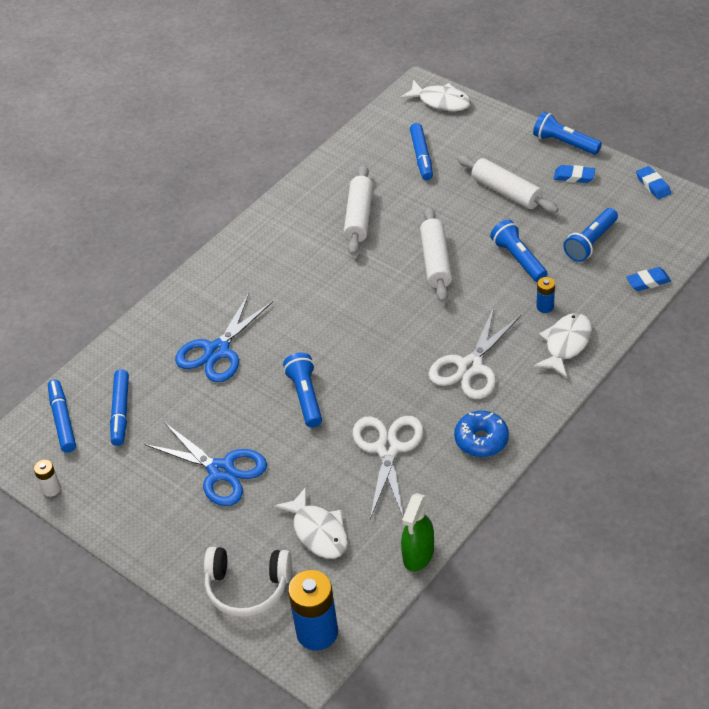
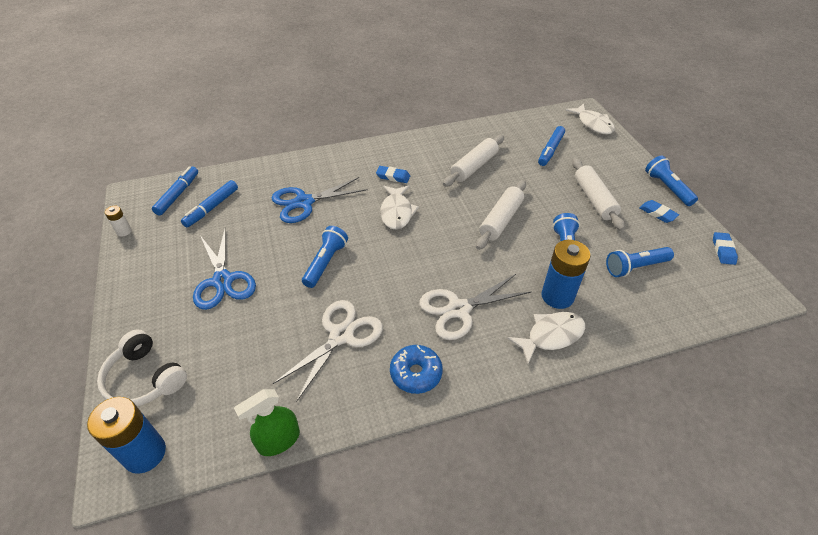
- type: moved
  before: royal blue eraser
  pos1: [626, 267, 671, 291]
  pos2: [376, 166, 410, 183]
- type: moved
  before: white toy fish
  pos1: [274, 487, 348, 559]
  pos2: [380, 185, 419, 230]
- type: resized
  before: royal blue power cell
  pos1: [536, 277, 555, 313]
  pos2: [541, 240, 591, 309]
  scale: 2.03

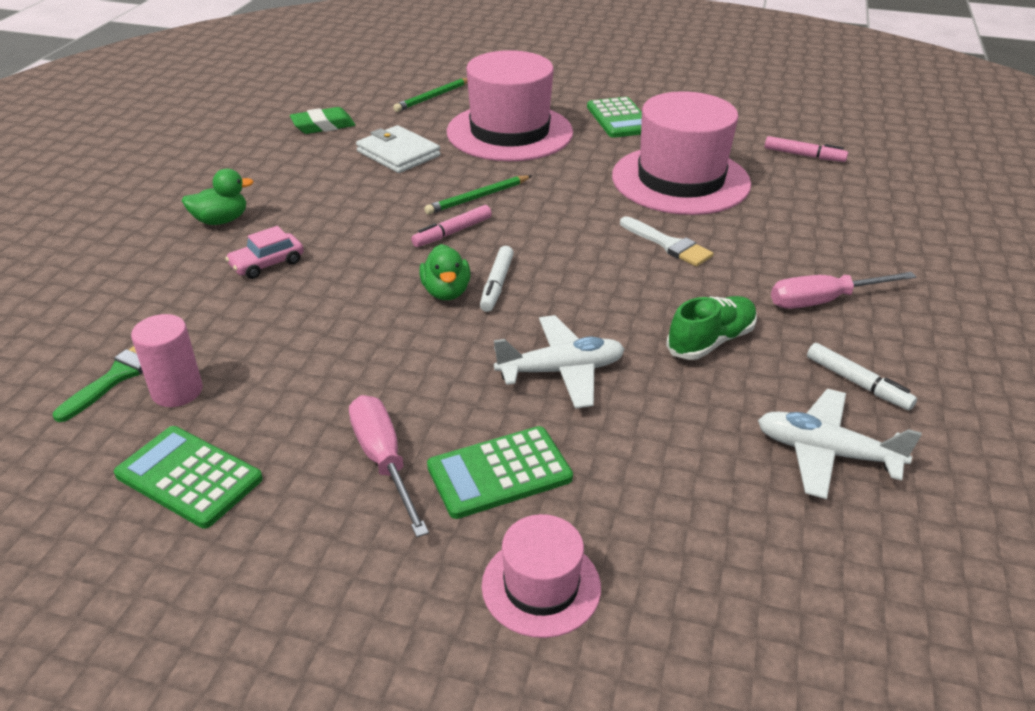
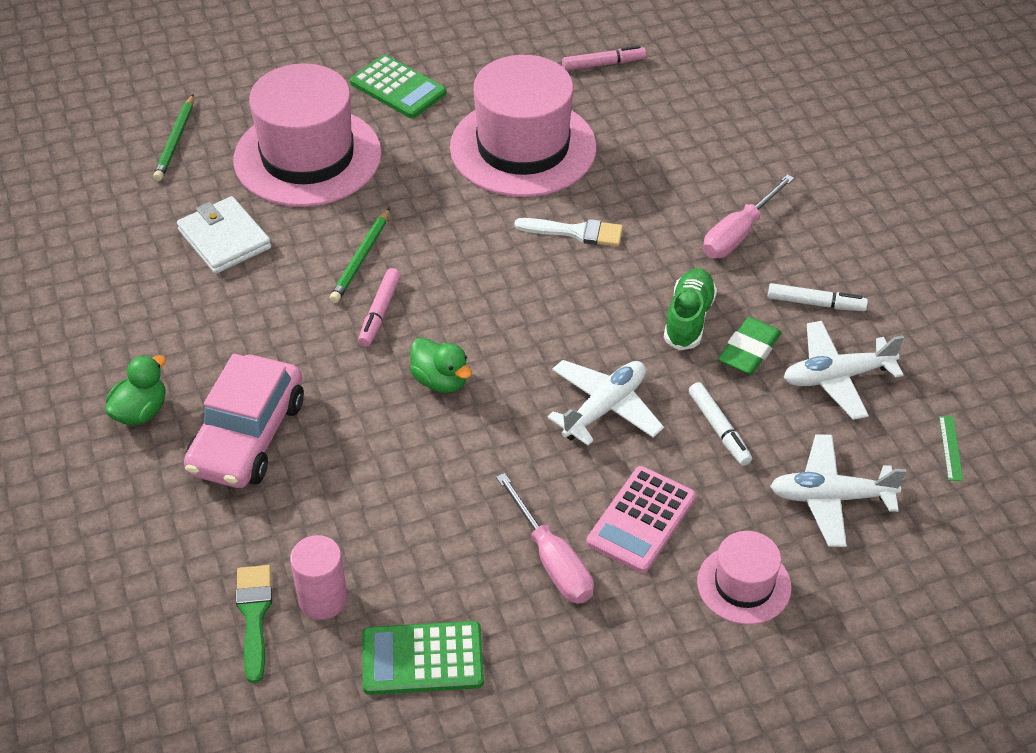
- type: turned
  before: white billfold
  pos1: [356, 125, 441, 173]
  pos2: [177, 196, 271, 274]
  turn: 45
- type: resized
  before: rose-pink toy car
  pos1: [225, 226, 304, 279]
  pos2: [184, 354, 304, 488]
  scale: 1.96
- type: turned
  before: rose-pink hand screwdriver
  pos1: [349, 395, 429, 537]
  pos2: [496, 473, 594, 604]
  turn: -150
- type: recoloured
  before: emerald pocket calculator
  after: rose-pink pocket calculator
  pos1: [427, 426, 573, 519]
  pos2: [586, 466, 696, 573]
- type: moved
  before: white marker pen
  pos1: [480, 246, 514, 312]
  pos2: [689, 382, 752, 466]
- type: moved
  before: emerald eraser
  pos1: [290, 107, 355, 134]
  pos2: [718, 317, 782, 375]
- type: added
  after: white toy plane
  pos2: [770, 434, 906, 547]
- type: added
  after: emerald measuring stick
  pos2: [939, 416, 963, 481]

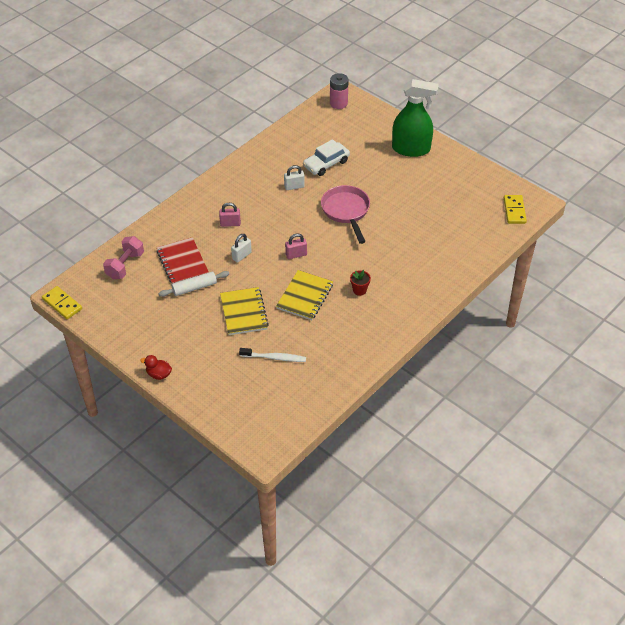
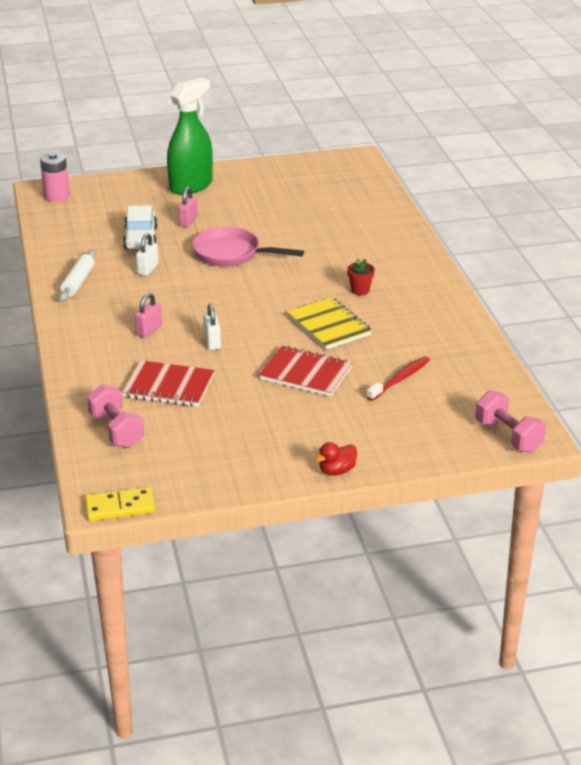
- type: moved
  before: white dough roller
  pos1: [159, 271, 229, 297]
  pos2: [59, 250, 96, 301]
- type: moved
  before: rose-pink small lock
  pos1: [285, 233, 307, 259]
  pos2: [178, 187, 198, 227]
- type: recoloured
  before: yellow exercise book
  after: scarlet exercise book
  pos1: [220, 287, 269, 335]
  pos2: [259, 346, 352, 397]
- type: recoloured
  before: white dental brush
  after: scarlet dental brush
  pos1: [239, 348, 306, 362]
  pos2: [367, 356, 430, 401]
- type: added
  after: rose-pink hand weight
  pos2: [475, 390, 546, 453]
- type: removed
  before: yellow domino piece
  pos1: [504, 195, 527, 224]

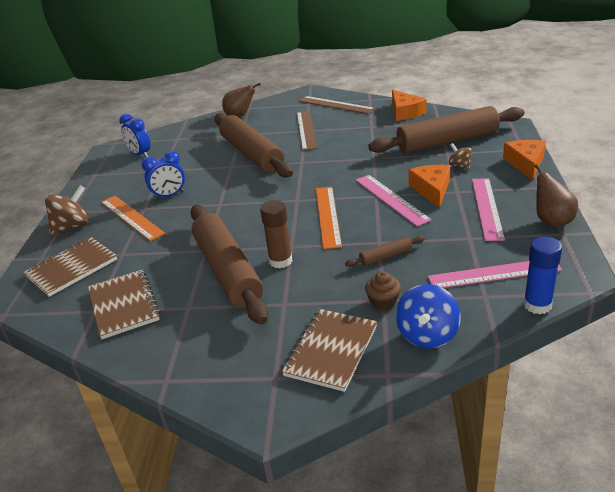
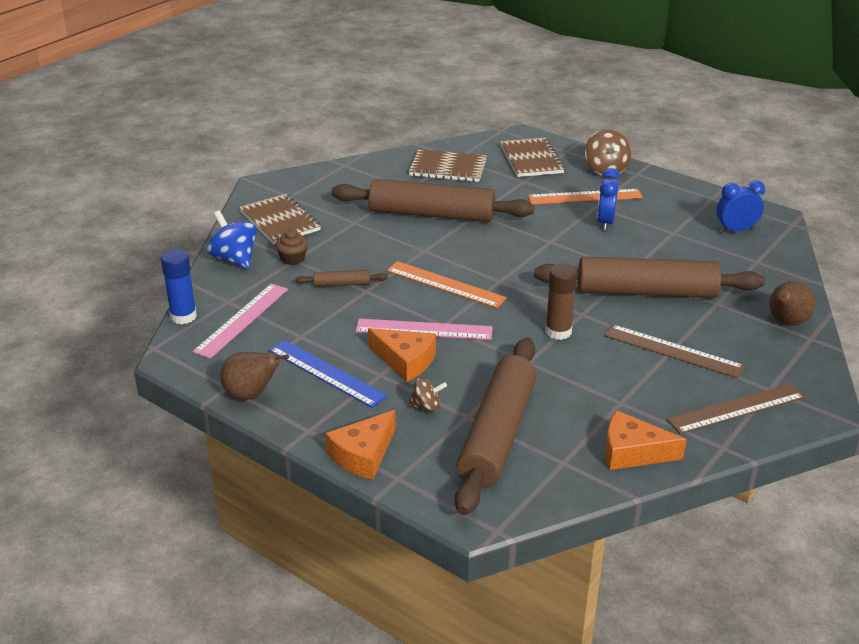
- type: recoloured
  before: rose-pink measuring stick
  after: royal blue measuring stick
  pos1: [472, 178, 505, 241]
  pos2: [269, 340, 388, 408]
- type: turned
  before: russet dough roller
  pos1: [345, 236, 425, 267]
  pos2: [295, 270, 388, 287]
  turn: 75
- type: turned
  before: orange cheese wedge
  pos1: [503, 140, 546, 180]
  pos2: [326, 410, 396, 480]
  turn: 90
- type: moved
  before: russet glue stick
  pos1: [260, 200, 293, 269]
  pos2: [545, 264, 578, 340]

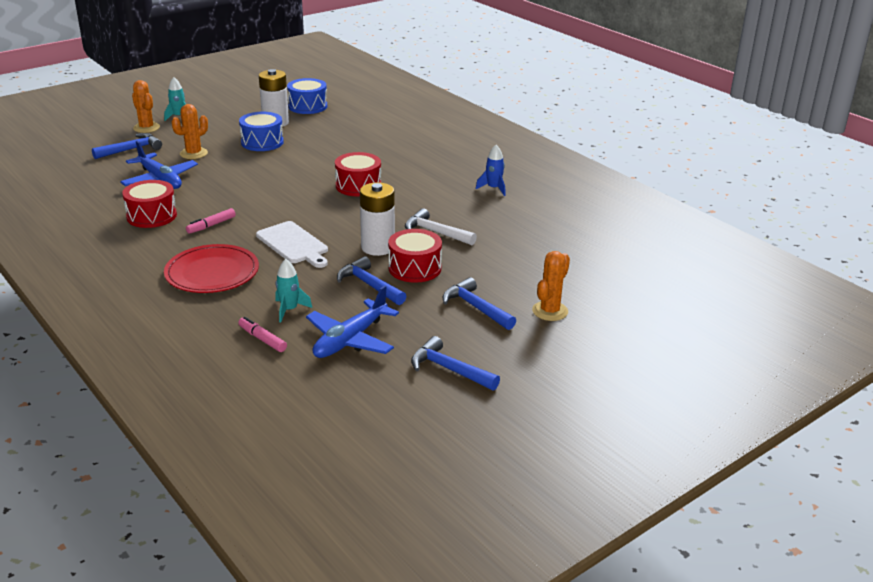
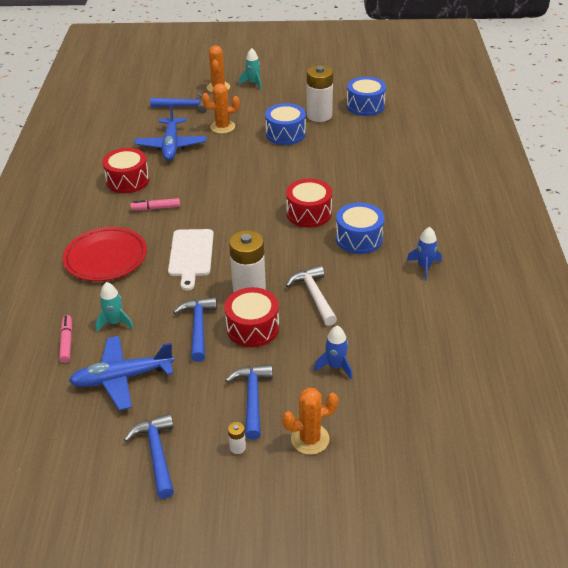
- type: added
  after: white power cell
  pos2: [228, 422, 246, 454]
- type: added
  after: royal blue rocket
  pos2: [314, 326, 353, 379]
- type: added
  after: royal blue drum
  pos2: [336, 203, 384, 254]

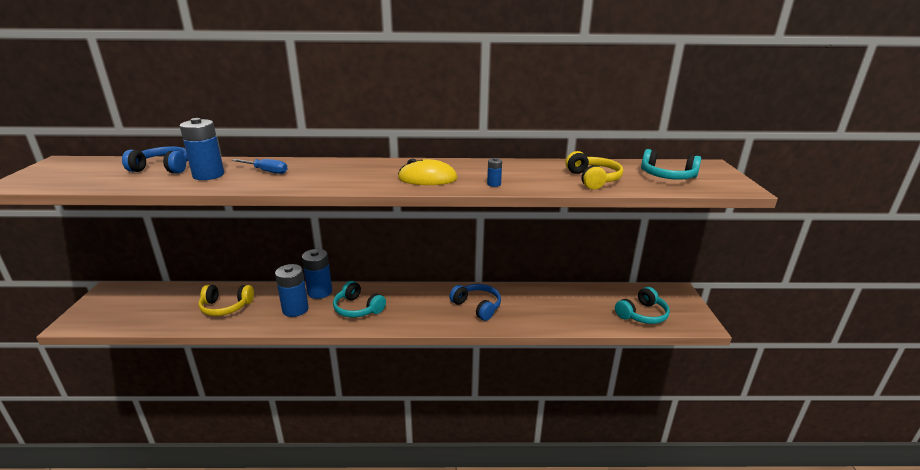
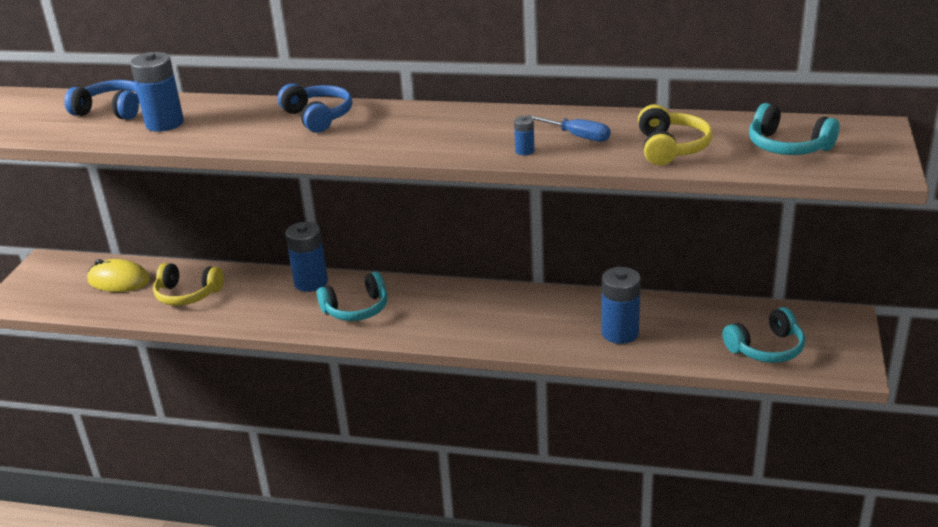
- type: moved
  before: yellow PC mouse
  pos1: [398, 159, 457, 185]
  pos2: [87, 259, 150, 292]
- type: moved
  before: royal blue over-ear headphones
  pos1: [449, 284, 501, 321]
  pos2: [278, 83, 352, 133]
- type: turned
  before: teal over-ear headphones
  pos1: [333, 281, 386, 318]
  pos2: [317, 272, 388, 321]
  turn: -75
- type: moved
  before: royal blue hand screwdriver
  pos1: [232, 159, 288, 174]
  pos2: [529, 115, 610, 142]
- type: moved
  before: royal blue power cell
  pos1: [275, 264, 309, 317]
  pos2: [601, 267, 641, 344]

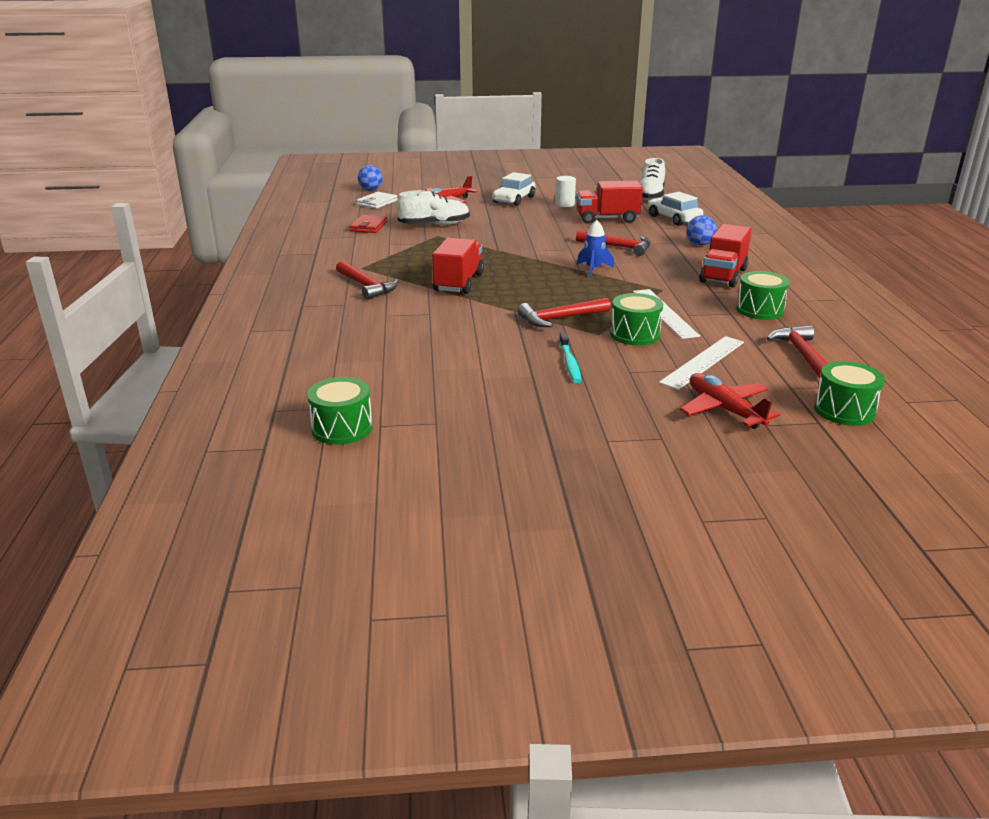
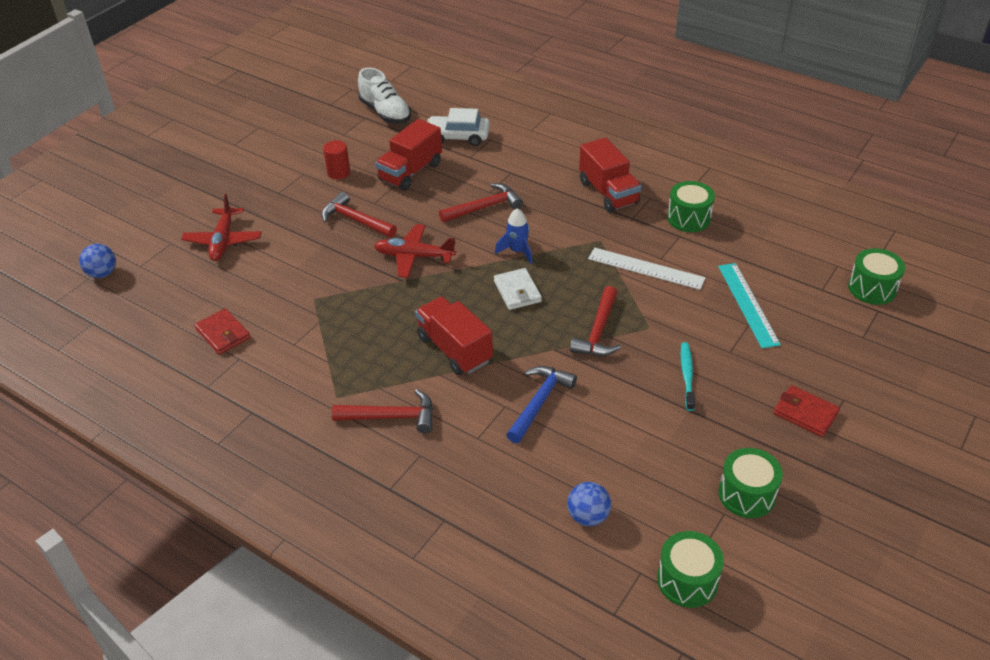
- type: moved
  before: scarlet carpenter's hammer
  pos1: [766, 325, 828, 378]
  pos2: [322, 192, 397, 238]
- type: recoloured
  before: white cylinder
  after: scarlet cylinder
  pos1: [555, 176, 576, 207]
  pos2: [323, 140, 350, 179]
- type: moved
  before: scarlet toy plane
  pos1: [680, 373, 780, 429]
  pos2: [374, 224, 456, 278]
- type: moved
  before: white billfold
  pos1: [357, 192, 397, 209]
  pos2: [494, 268, 542, 310]
- type: added
  after: royal blue carpenter's hammer
  pos2: [506, 366, 577, 443]
- type: moved
  before: royal blue ball
  pos1: [686, 215, 717, 246]
  pos2: [567, 482, 611, 526]
- type: turned
  before: teal dental brush
  pos1: [559, 332, 581, 383]
  pos2: [681, 342, 695, 411]
  turn: -120
- type: recoloured
  before: white measuring stick
  after: teal measuring stick
  pos1: [659, 336, 744, 390]
  pos2: [718, 263, 781, 348]
- type: moved
  before: emerald drum
  pos1: [610, 293, 663, 346]
  pos2: [718, 448, 783, 518]
- type: added
  after: scarlet billfold
  pos2: [774, 385, 840, 437]
- type: removed
  before: white lace-up shoe
  pos1: [397, 190, 470, 225]
- type: removed
  before: white toy car
  pos1: [493, 172, 535, 206]

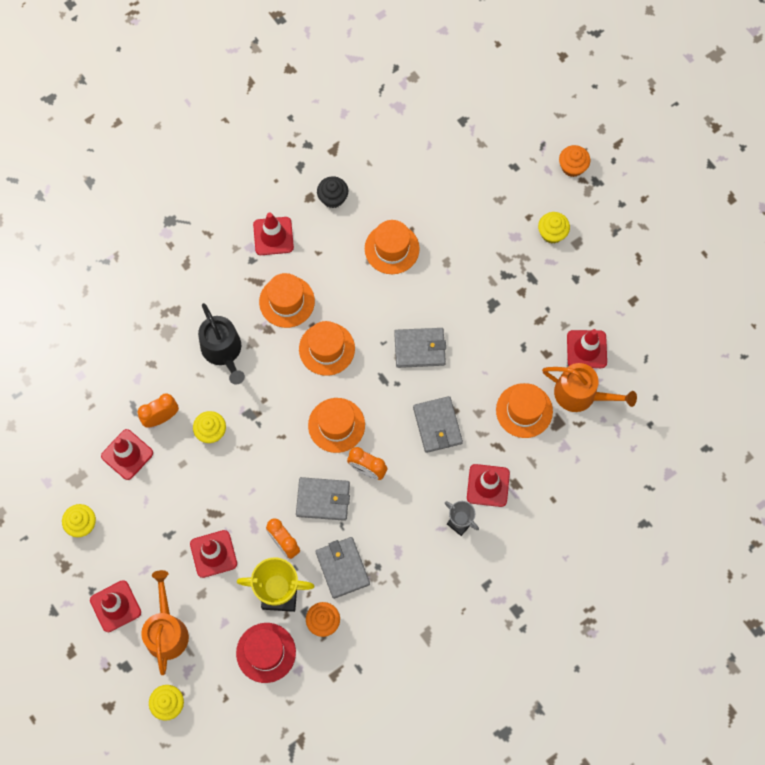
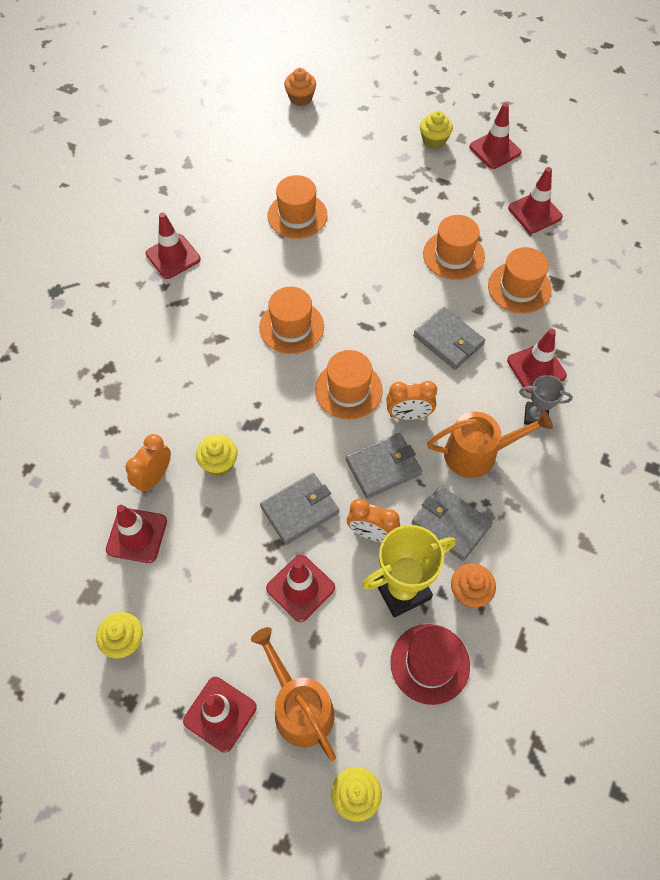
- type: moved
  before: grey billfold
  pos1: [394, 328, 446, 368]
  pos2: [260, 473, 339, 545]
- type: moved
  before: orange fairy cake
  pos1: [559, 145, 590, 177]
  pos2: [284, 68, 316, 106]
- type: moved
  before: orange hat
  pos1: [259, 273, 315, 328]
  pos2: [423, 215, 485, 280]
- type: moved
  before: orange watering pot
  pos1: [542, 363, 637, 412]
  pos2: [427, 411, 553, 478]
- type: added
  after: scarlet road cone
  pos2: [469, 103, 521, 169]
- type: removed
  before: black watering pot
  pos1: [198, 303, 245, 385]
- type: removed
  before: black fairy cake
  pos1: [317, 176, 348, 208]

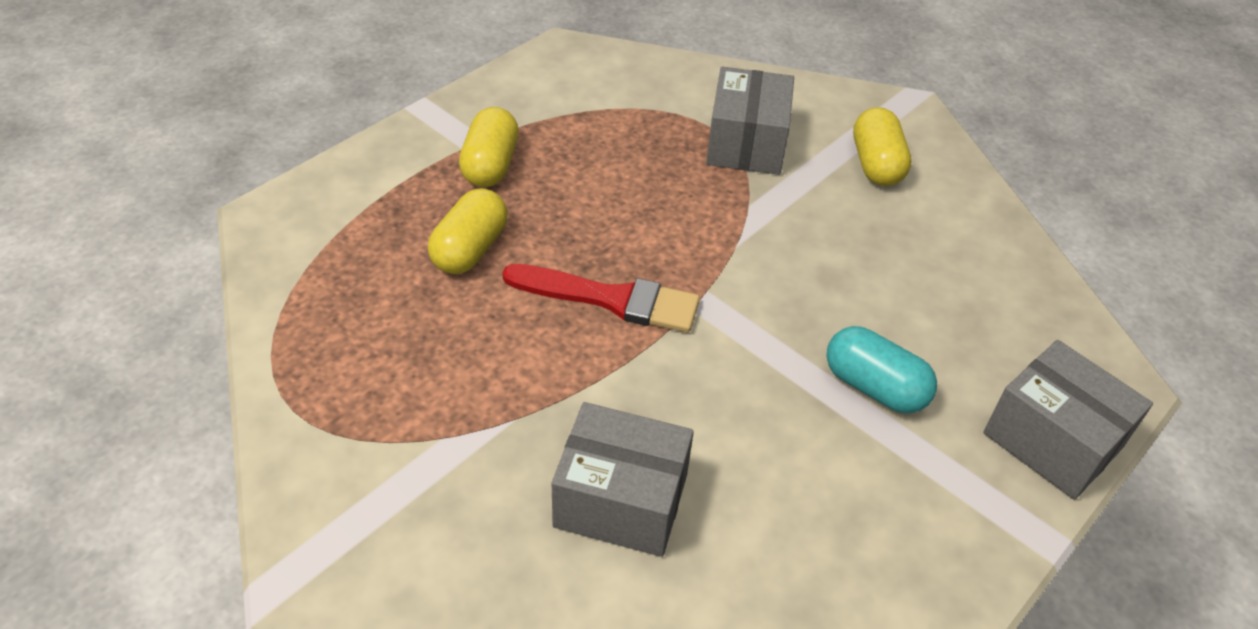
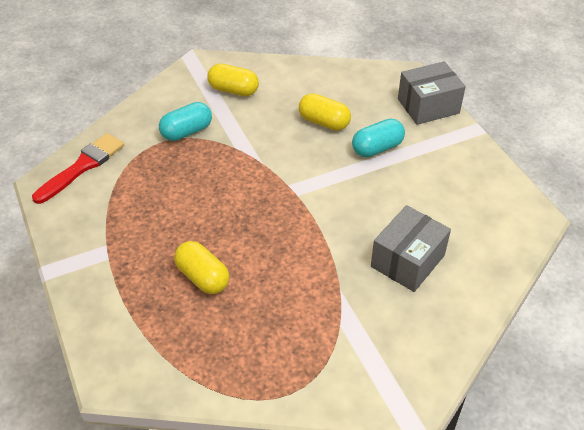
- type: moved
  before: scarlet paintbrush
  pos1: [502, 264, 700, 333]
  pos2: [32, 133, 124, 204]
- type: replaced
  before: grey box
  after: teal capsule
  pos1: [706, 66, 794, 175]
  pos2: [159, 102, 212, 141]
- type: moved
  before: yellow capsule
  pos1: [459, 107, 519, 187]
  pos2: [299, 93, 351, 131]

